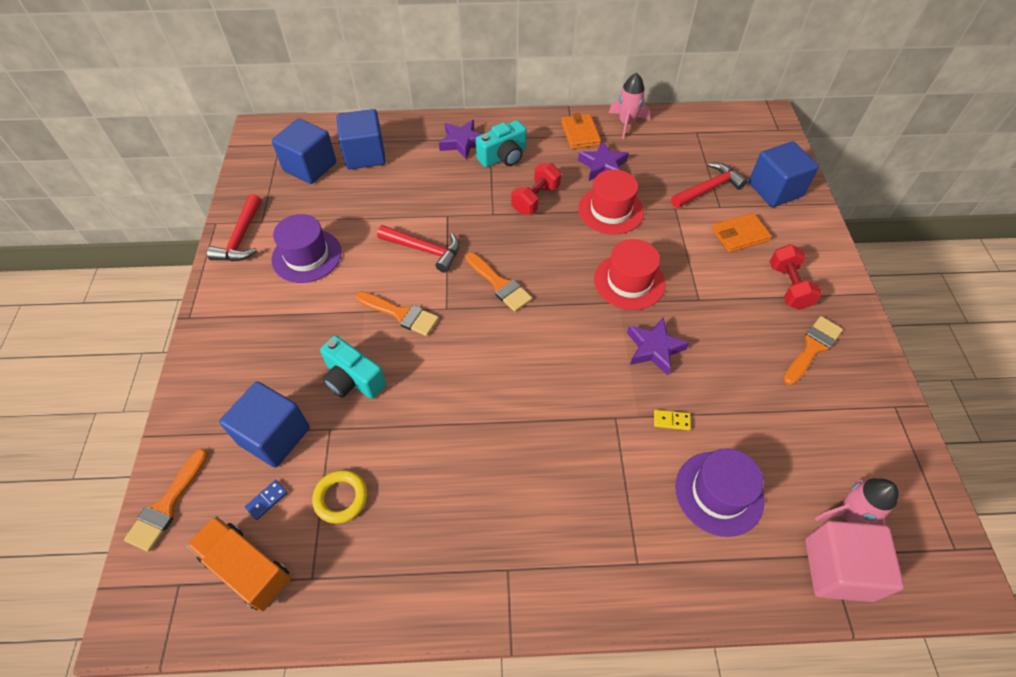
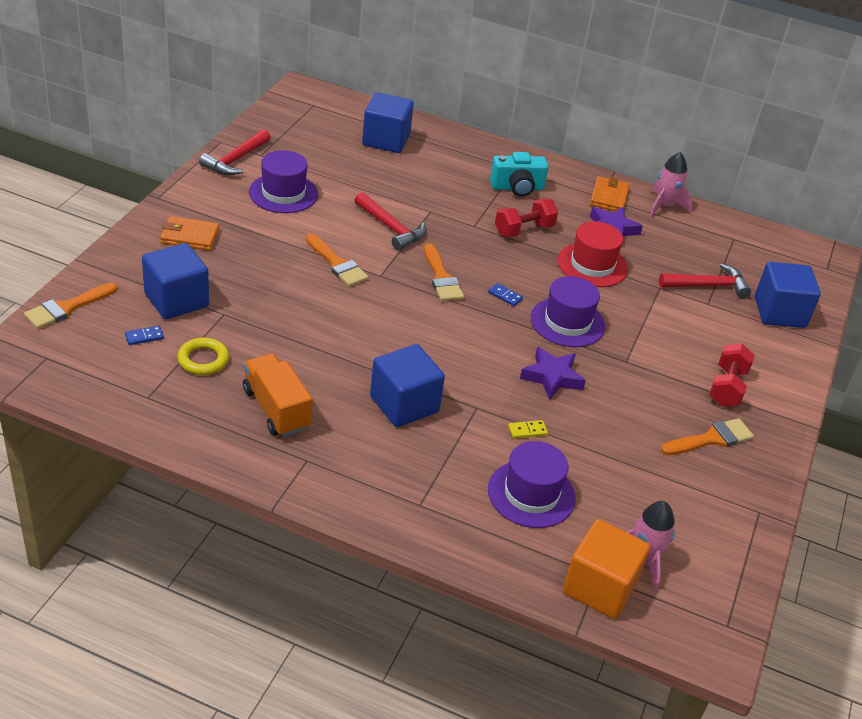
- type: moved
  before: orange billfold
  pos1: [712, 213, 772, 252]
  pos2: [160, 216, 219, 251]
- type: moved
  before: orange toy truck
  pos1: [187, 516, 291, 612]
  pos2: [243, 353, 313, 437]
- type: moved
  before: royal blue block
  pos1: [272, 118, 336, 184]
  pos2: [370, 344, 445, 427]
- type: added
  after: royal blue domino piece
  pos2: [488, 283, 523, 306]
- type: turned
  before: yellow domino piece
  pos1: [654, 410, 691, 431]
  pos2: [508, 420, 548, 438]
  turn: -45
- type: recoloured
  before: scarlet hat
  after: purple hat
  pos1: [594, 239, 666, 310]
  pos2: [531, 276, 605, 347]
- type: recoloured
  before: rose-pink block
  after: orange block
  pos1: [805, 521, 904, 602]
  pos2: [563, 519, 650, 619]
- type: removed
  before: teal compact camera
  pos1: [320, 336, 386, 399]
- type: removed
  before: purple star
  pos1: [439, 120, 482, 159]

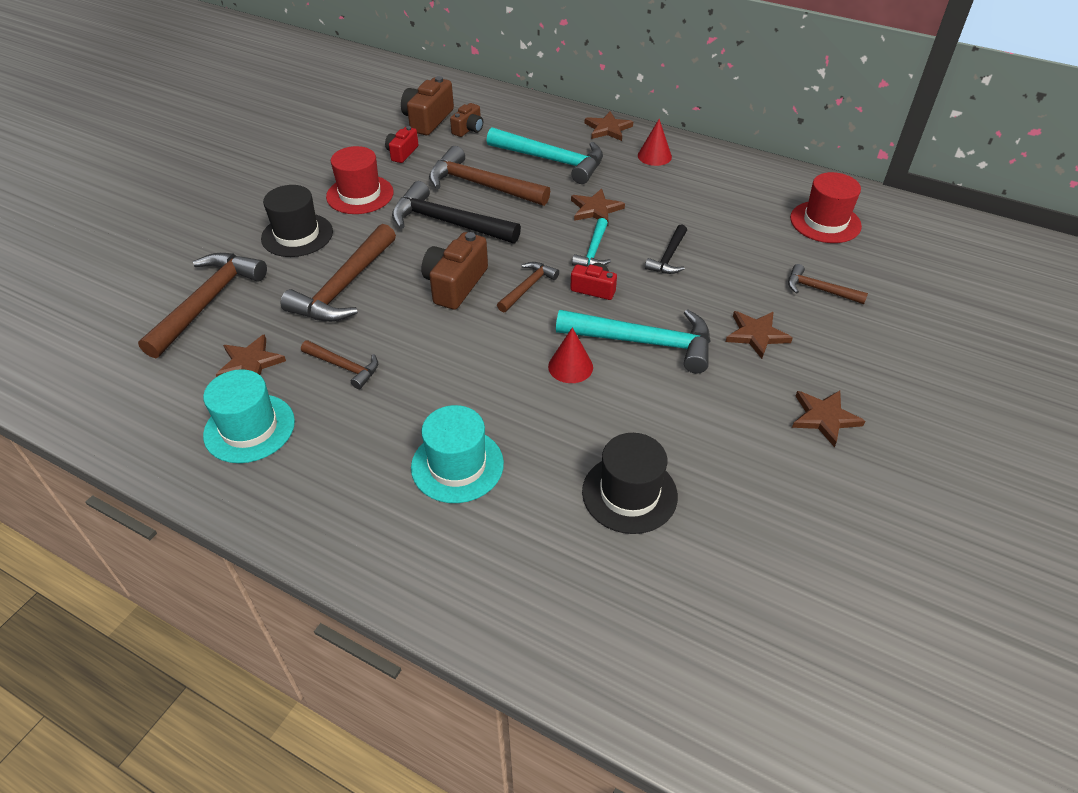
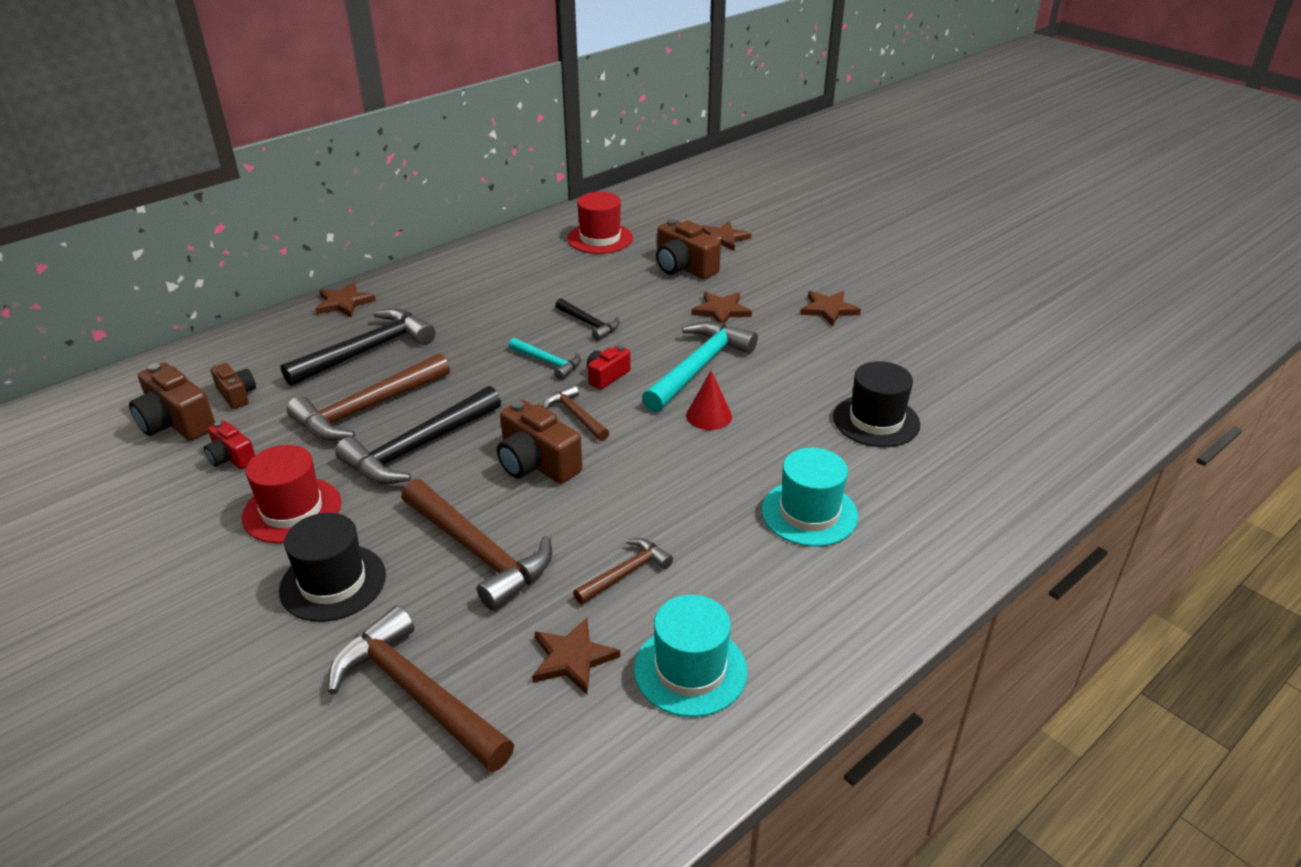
- type: recoloured
  before: teal carpenter's hammer
  after: black carpenter's hammer
  pos1: [487, 127, 603, 184]
  pos2: [281, 308, 435, 386]
- type: replaced
  before: russet carpenter's hammer
  after: russet compact camera
  pos1: [788, 264, 868, 304]
  pos2: [656, 219, 721, 279]
- type: moved
  before: russet star
  pos1: [571, 188, 625, 226]
  pos2: [702, 221, 752, 251]
- type: removed
  before: scarlet solid cone
  pos1: [638, 119, 672, 166]

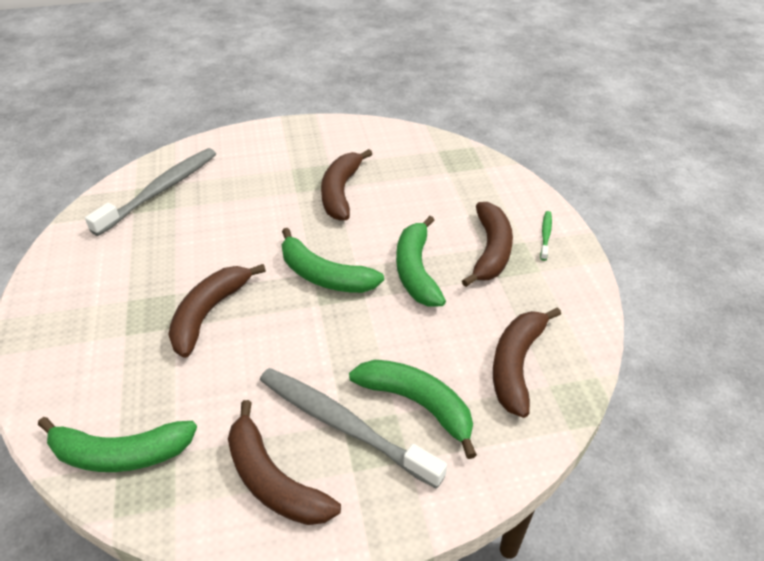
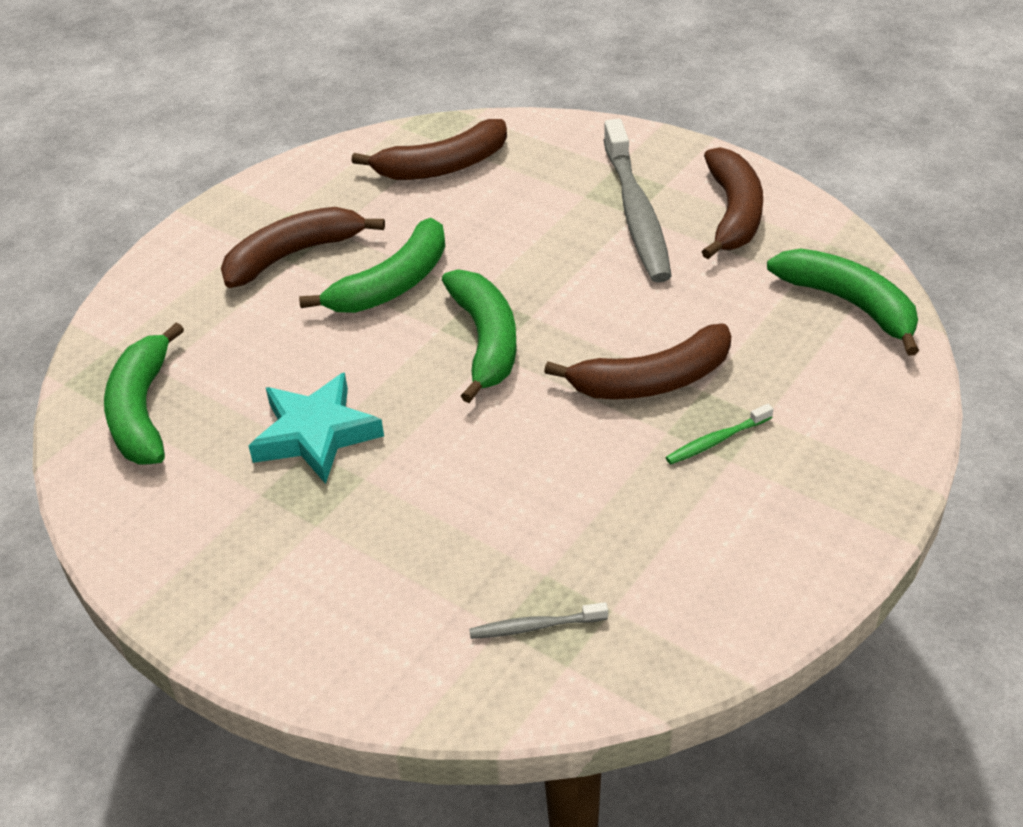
- type: moved
  before: emerald banana fruit
  pos1: [349, 360, 477, 459]
  pos2: [104, 322, 184, 465]
- type: replaced
  before: russet banana fruit
  after: teal star
  pos1: [321, 149, 372, 220]
  pos2: [249, 372, 384, 484]
- type: resized
  before: grey dental brush
  pos1: [85, 148, 216, 236]
  pos2: [469, 602, 608, 639]
  scale: 0.43
- type: moved
  before: emerald dental brush
  pos1: [540, 211, 552, 261]
  pos2: [665, 404, 773, 464]

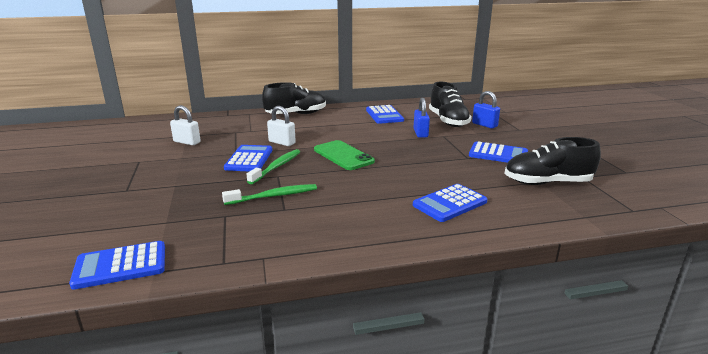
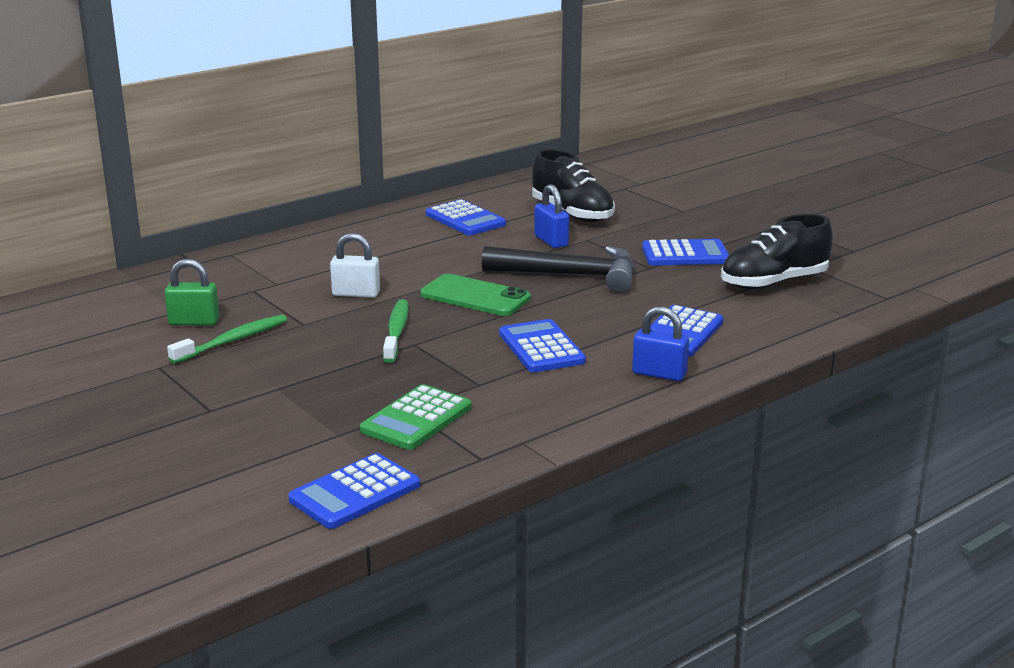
- type: recoloured
  before: white small lock
  after: emerald small lock
  pos1: [170, 105, 201, 145]
  pos2: [165, 259, 219, 325]
- type: moved
  before: emerald dental brush
  pos1: [222, 184, 317, 205]
  pos2: [167, 315, 287, 364]
- type: added
  after: emerald pocket calculator
  pos2: [360, 384, 471, 450]
- type: added
  after: black carpenter's hammer
  pos2: [482, 246, 634, 292]
- type: moved
  before: royal blue pocket calculator
  pos1: [224, 145, 272, 172]
  pos2: [499, 319, 586, 372]
- type: moved
  before: royal blue small lock
  pos1: [472, 91, 500, 128]
  pos2: [632, 306, 689, 381]
- type: removed
  before: black lace-up shoe
  pos1: [262, 82, 326, 114]

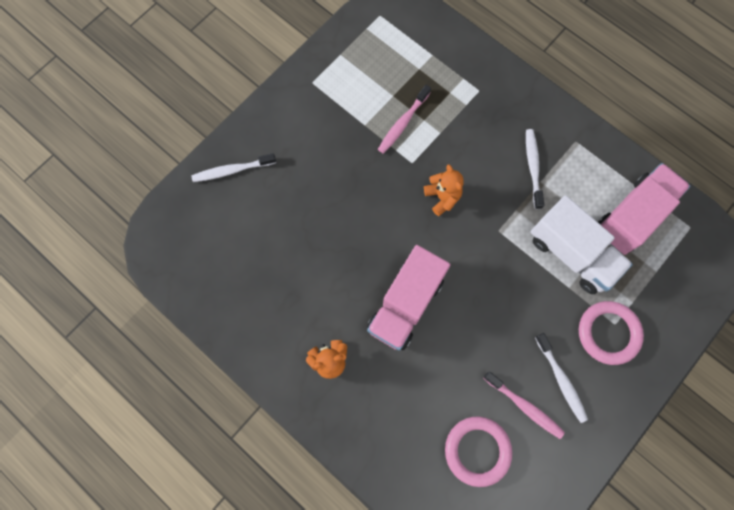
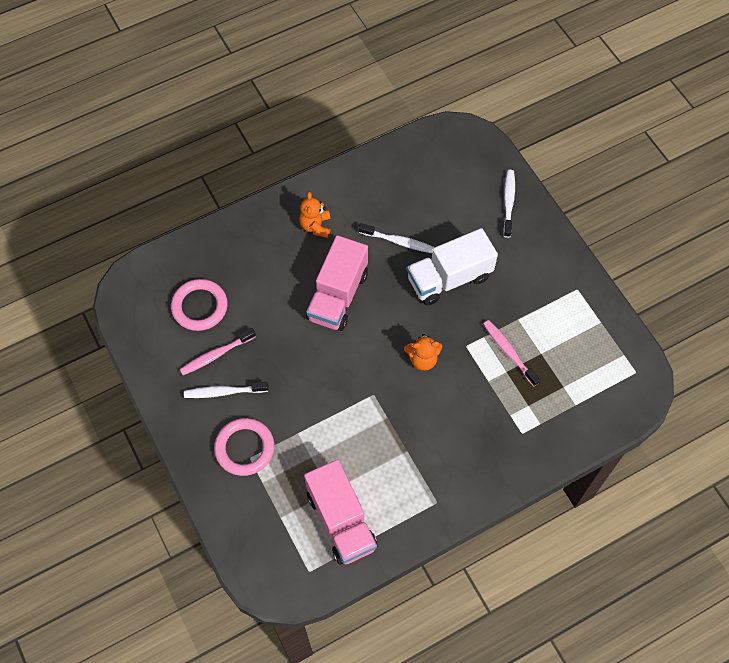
- type: turned
  before: rose-pink toy truck
  pos1: [367, 245, 450, 351]
  pos2: [306, 235, 368, 331]
  turn: -120
- type: moved
  before: white dental brush
  pos1: [526, 129, 544, 209]
  pos2: [359, 223, 435, 253]
- type: moved
  before: white toy truck
  pos1: [531, 195, 633, 294]
  pos2: [407, 228, 498, 305]

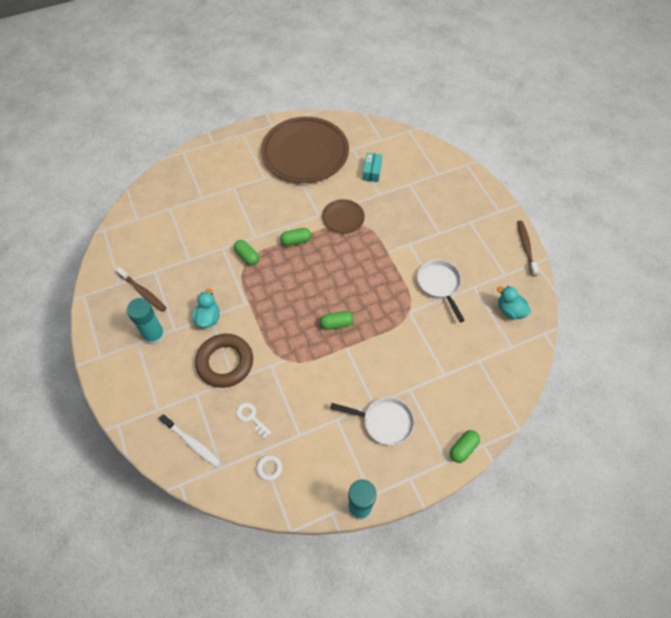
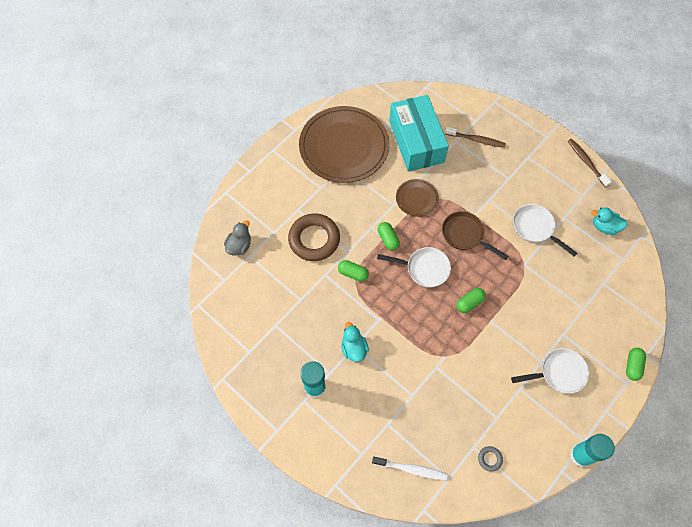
- type: added
  after: grey rubber duck
  pos2: [224, 221, 251, 256]
- type: moved
  before: russet hoop
  pos1: [195, 334, 253, 388]
  pos2: [288, 213, 340, 261]
- type: added
  after: white skillet
  pos2: [377, 247, 451, 288]
- type: turned
  before: emerald capsule
  pos1: [280, 228, 311, 246]
  pos2: [378, 222, 400, 251]
  turn: -75
- type: resized
  before: teal box
  pos1: [363, 153, 382, 182]
  pos2: [389, 95, 449, 172]
  scale: 2.43
- type: added
  after: russet skillet
  pos2: [442, 211, 508, 260]
- type: moved
  before: russet dental brush
  pos1: [116, 267, 166, 312]
  pos2: [445, 127, 506, 148]
- type: recoloured
  before: white hoop
  after: grey hoop
  pos1: [256, 455, 282, 481]
  pos2: [478, 446, 503, 472]
- type: removed
  before: white latchkey
  pos1: [236, 402, 272, 438]

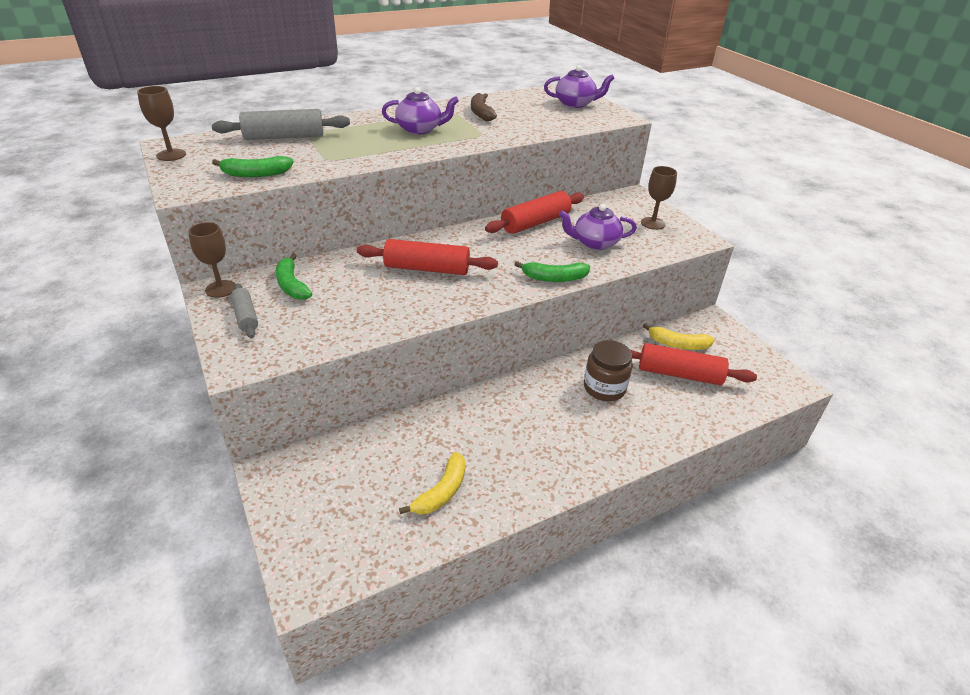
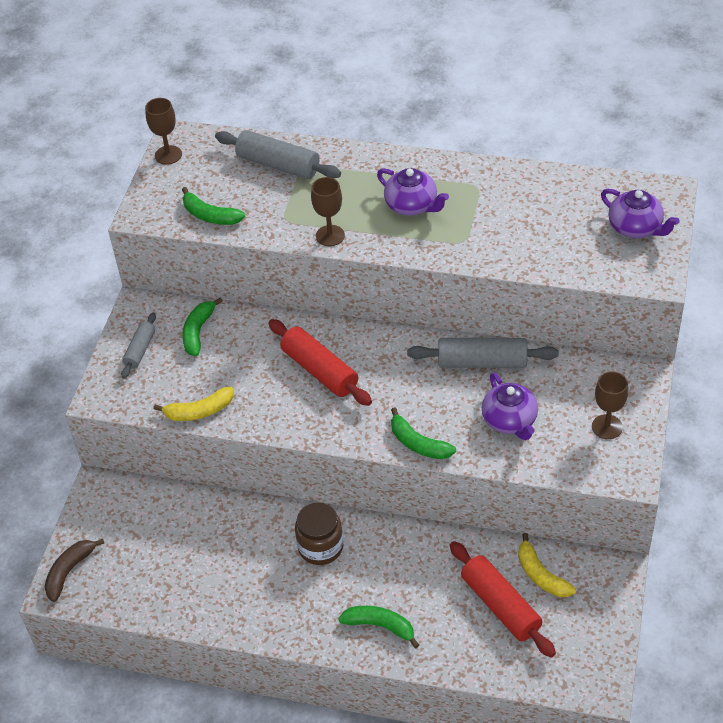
- type: moved
  before: russet banana fruit
  pos1: [471, 93, 497, 121]
  pos2: [44, 539, 104, 602]
- type: moved
  before: yellow banana fruit
  pos1: [399, 452, 466, 515]
  pos2: [154, 386, 233, 421]
- type: moved
  before: russet jam jar
  pos1: [584, 340, 633, 401]
  pos2: [295, 503, 343, 565]
- type: moved
  before: russet wine glass
  pos1: [188, 222, 236, 298]
  pos2: [311, 177, 345, 246]
- type: added
  after: emerald banana fruit
  pos2: [339, 606, 419, 648]
- type: recoloured
  before: scarlet dough roller
  after: grey dough roller
  pos1: [485, 191, 584, 234]
  pos2: [407, 338, 559, 368]
- type: turned
  before: purple tea pot
  pos1: [559, 204, 637, 250]
  pos2: [482, 373, 538, 440]
  turn: -150

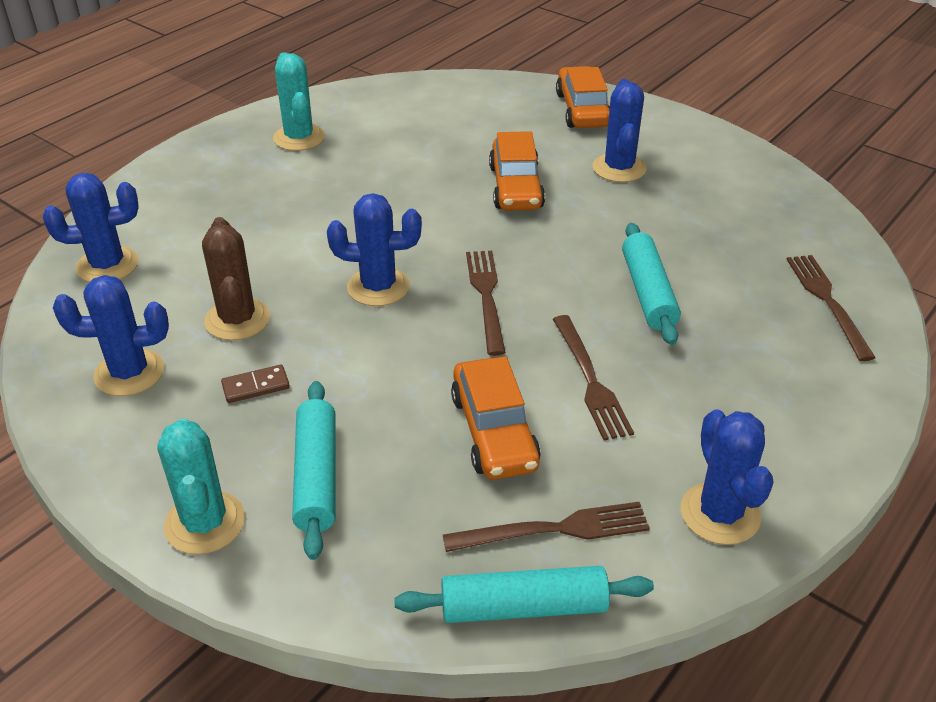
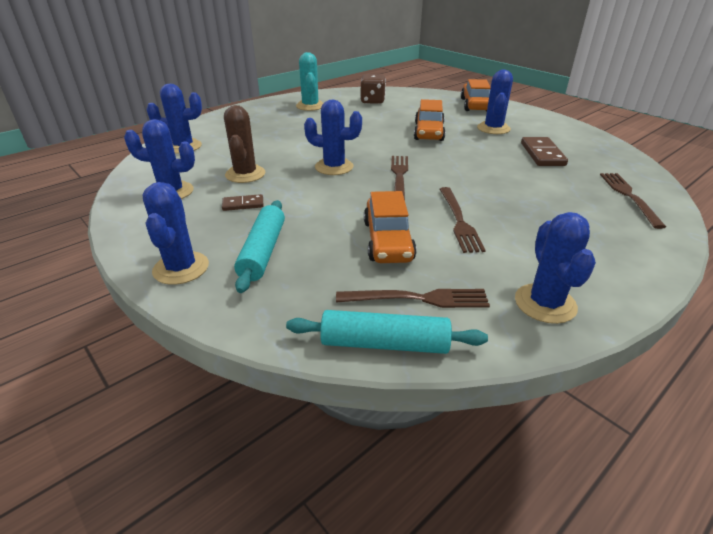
- type: recoloured
  before: teal cactus
  after: royal blue cactus
  pos1: [157, 419, 245, 555]
  pos2: [143, 182, 209, 285]
- type: added
  after: russet die
  pos2: [360, 74, 386, 104]
- type: added
  after: russet domino piece
  pos2: [521, 137, 568, 166]
- type: removed
  before: teal dough roller
  pos1: [622, 223, 681, 345]

